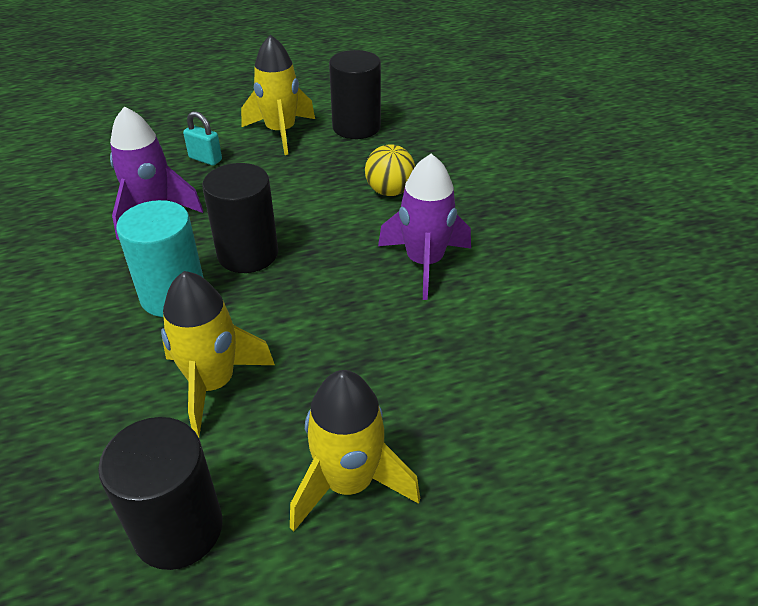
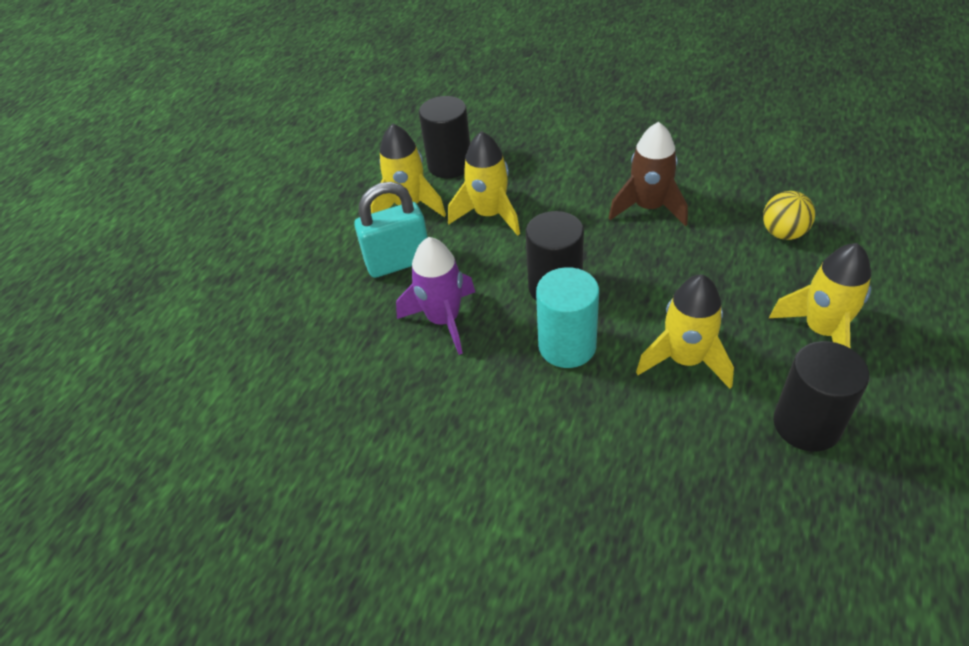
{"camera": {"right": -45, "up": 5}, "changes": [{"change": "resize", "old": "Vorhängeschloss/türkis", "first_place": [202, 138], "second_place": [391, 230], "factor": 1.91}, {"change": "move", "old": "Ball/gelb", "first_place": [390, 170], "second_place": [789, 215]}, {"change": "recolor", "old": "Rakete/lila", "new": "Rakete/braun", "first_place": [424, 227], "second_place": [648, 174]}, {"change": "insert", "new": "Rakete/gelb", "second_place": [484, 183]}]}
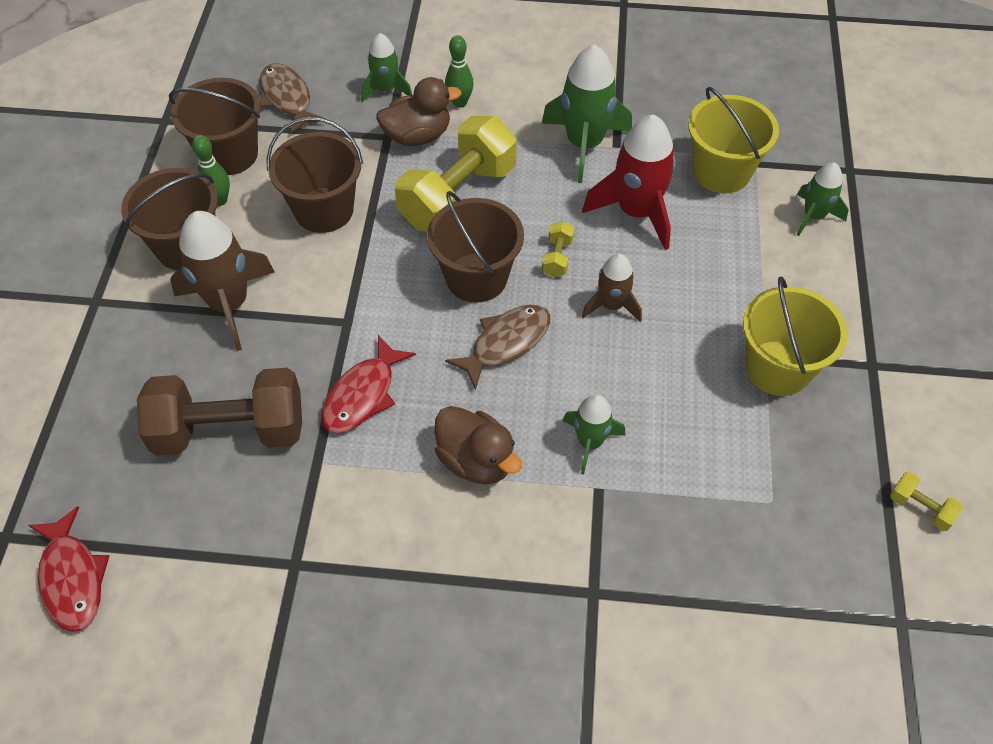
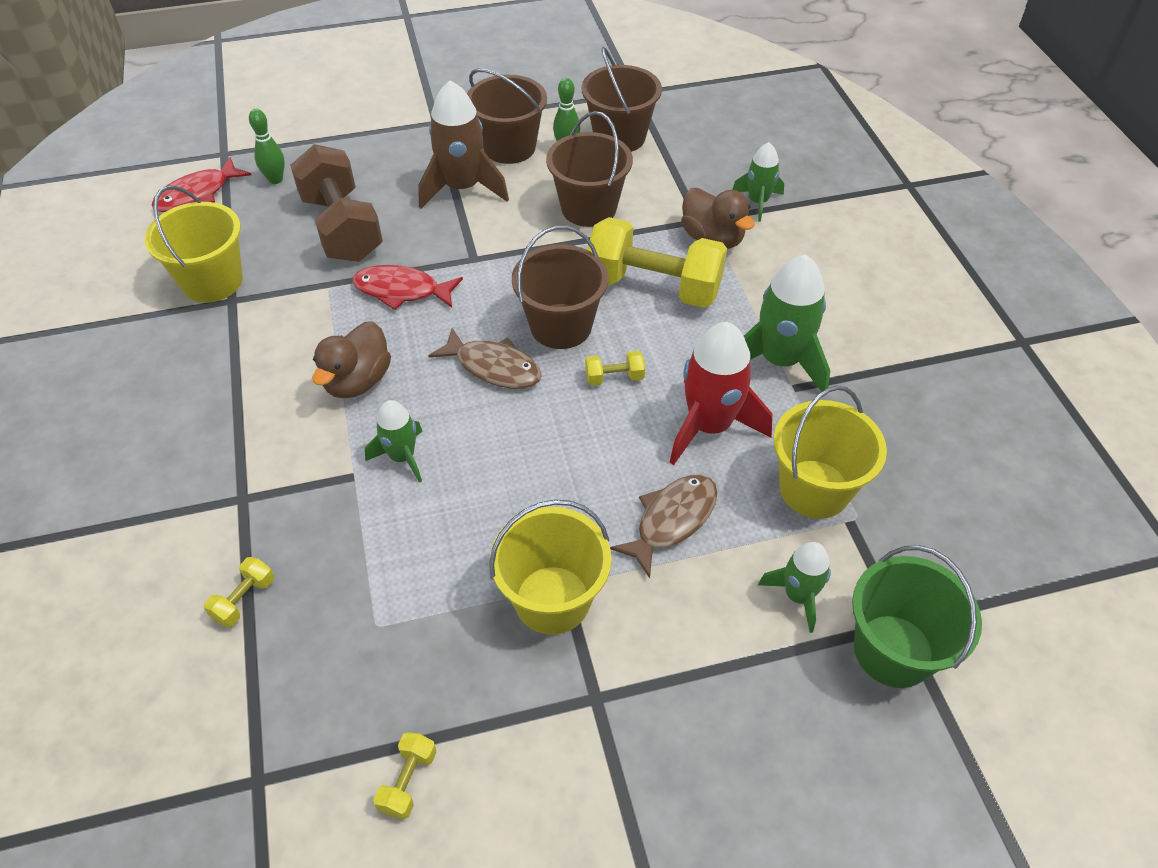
{"camera": {"right": 70, "up": -5}, "changes": [{"change": "move", "old": "Bowlingkegel/grün", "first_place": [459, 71], "second_place": [267, 146]}, {"change": "move", "old": "Fisch/braun", "first_place": [292, 98], "second_place": [664, 526]}, {"change": "delete", "old": "Rakete/braun", "first_place": [612, 287]}, {"change": "insert", "new": "Eimer/gelb", "second_place": [193, 244]}, {"change": "insert", "new": "Eimer/grün", "second_place": [917, 616]}, {"change": "insert", "new": "Hantel/gelb", "second_place": [239, 592]}]}
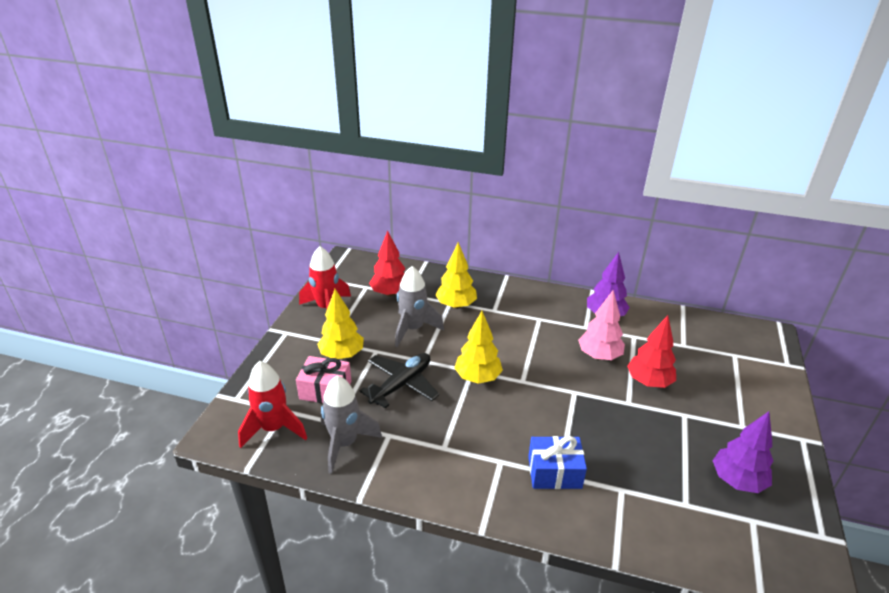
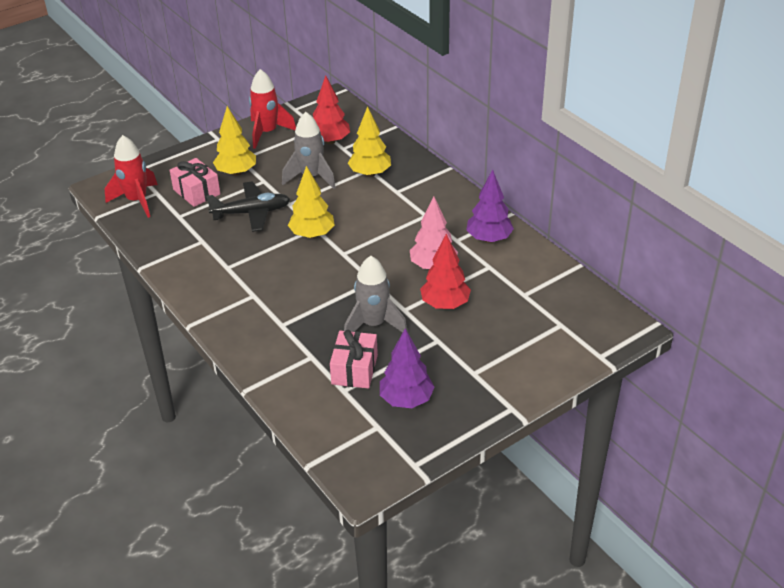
{"camera": {"right": 40, "up": 5}, "changes": [{"change": "move", "old": "Rakete/grau", "first_place": [351, 425], "second_place": [376, 294]}, {"change": "delete", "old": "Geschenk/blau", "first_place": [557, 462]}, {"change": "insert", "new": "Geschenk/rosa", "second_place": [354, 359]}]}
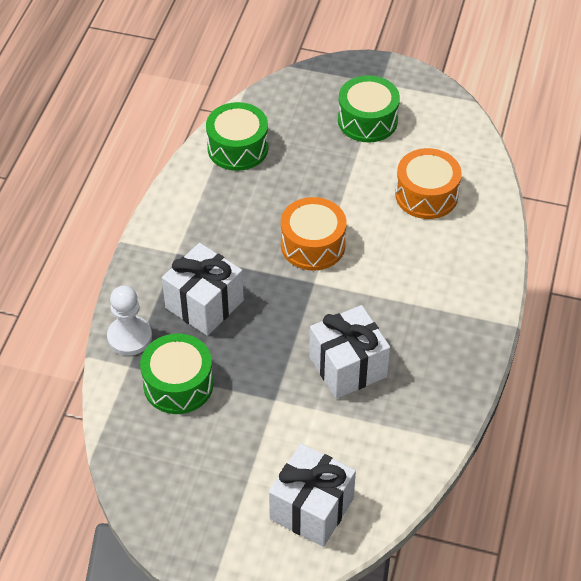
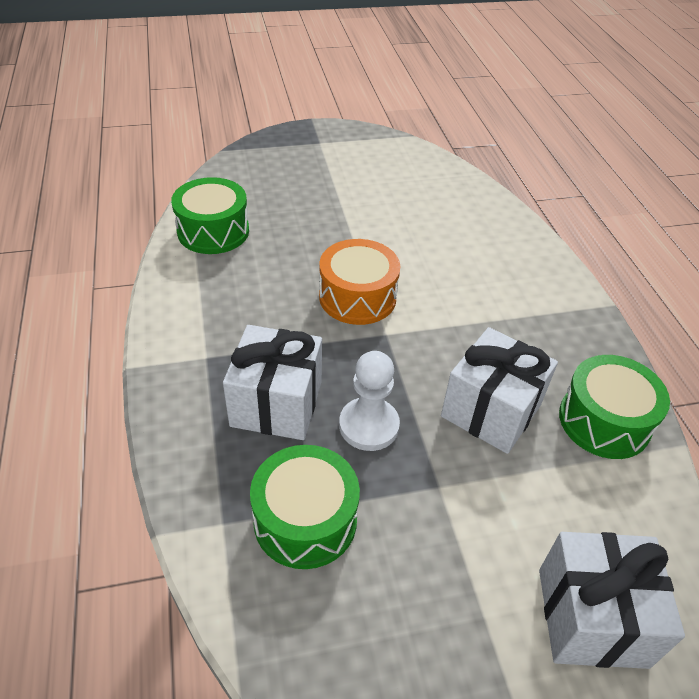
{"camera": {"right": -30, "up": -5}, "changes": [{"change": "move", "old": "Trommel/grün", "first_place": [369, 108], "second_place": [614, 407]}, {"change": "delete", "old": "Trommel/orange", "first_place": [428, 183]}, {"change": "move", "old": "Bauer/weiß", "first_place": [129, 321], "second_place": [369, 401]}]}
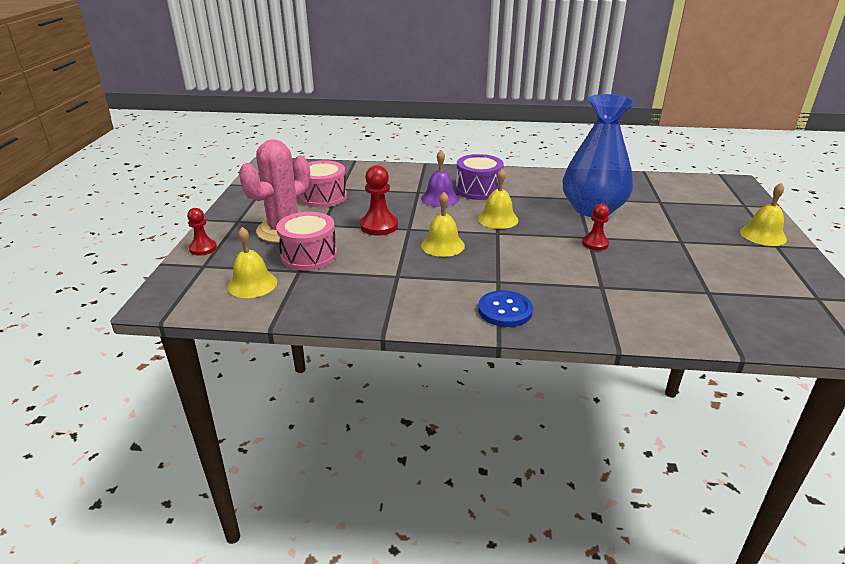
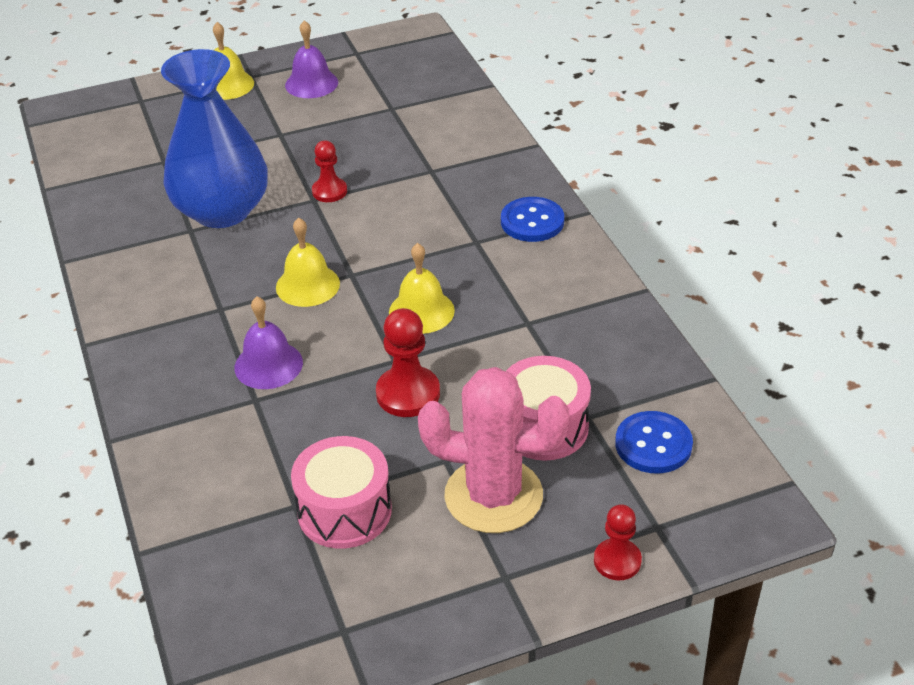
{"camera": {"right": -115, "up": 10}, "changes": [{"change": "delete", "old": "Trommel/lila", "first_place": [480, 177]}, {"change": "replace", "old": "Glocke/gelb", "new": "Knopf/blau", "first_place": [252, 262], "second_place": [654, 442]}, {"change": "insert", "new": "Glocke/lila", "second_place": [311, 59]}]}
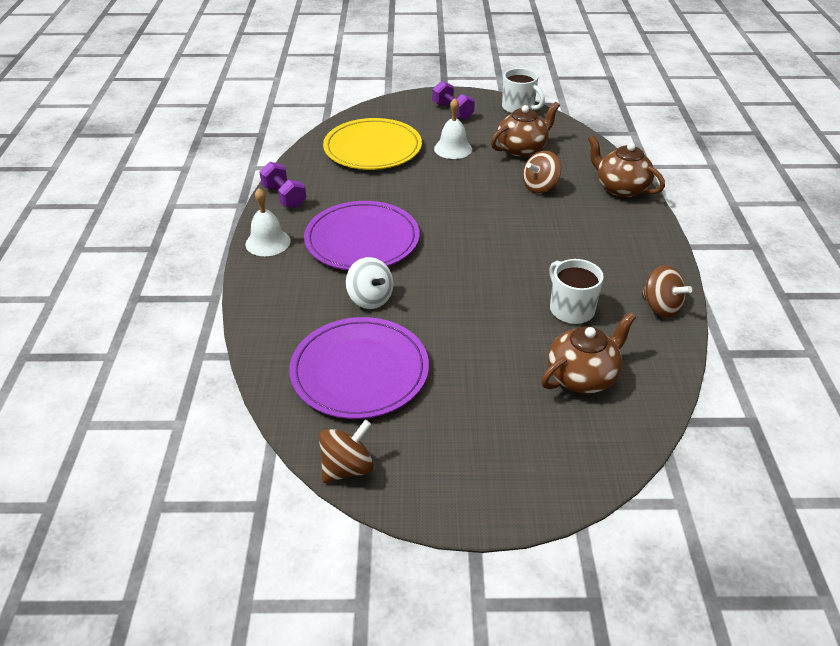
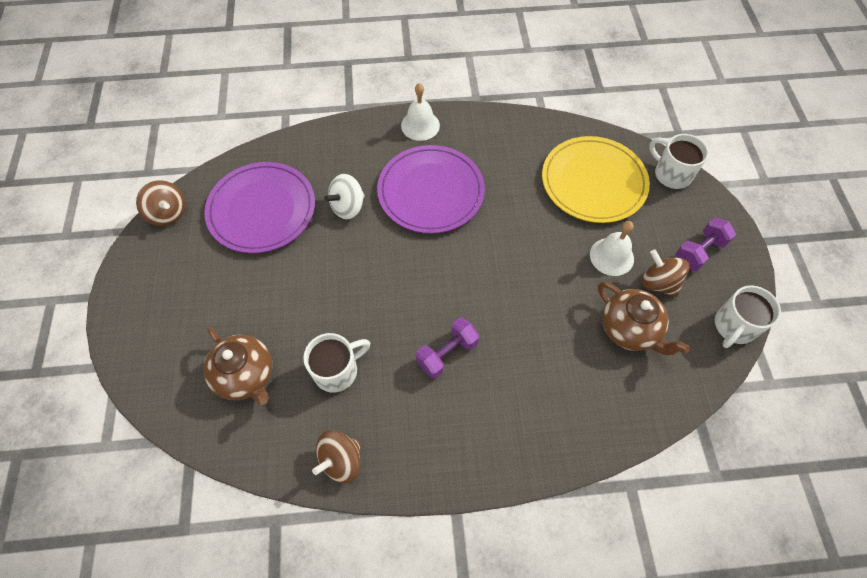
{"camera": {"right": 85, "up": 20}, "changes": [{"change": "delete", "old": "Teekanne/braun", "first_place": [626, 166]}, {"change": "move", "old": "Kreisel/braun", "first_place": [541, 172], "second_place": [665, 273]}, {"change": "move", "old": "Hantel/lila", "first_place": [282, 185], "second_place": [447, 348]}, {"change": "insert", "new": "Tasse/weiß", "second_place": [679, 161]}]}
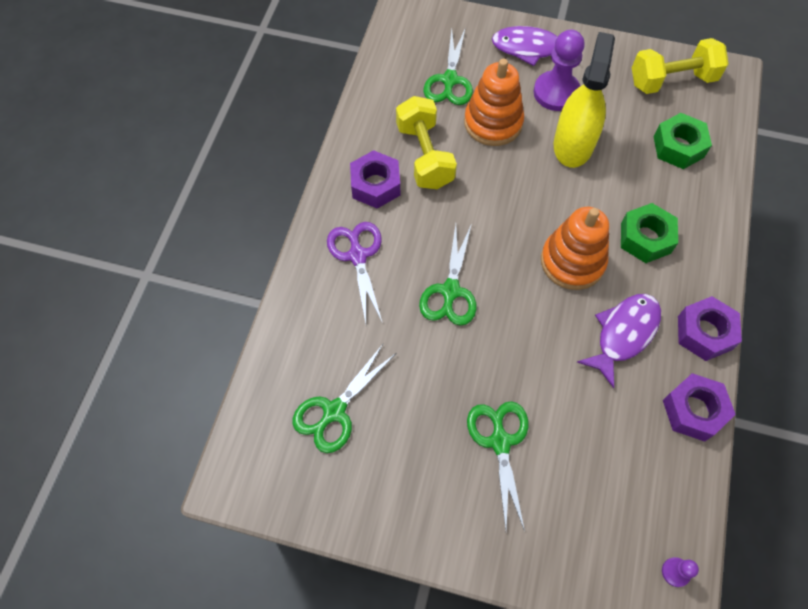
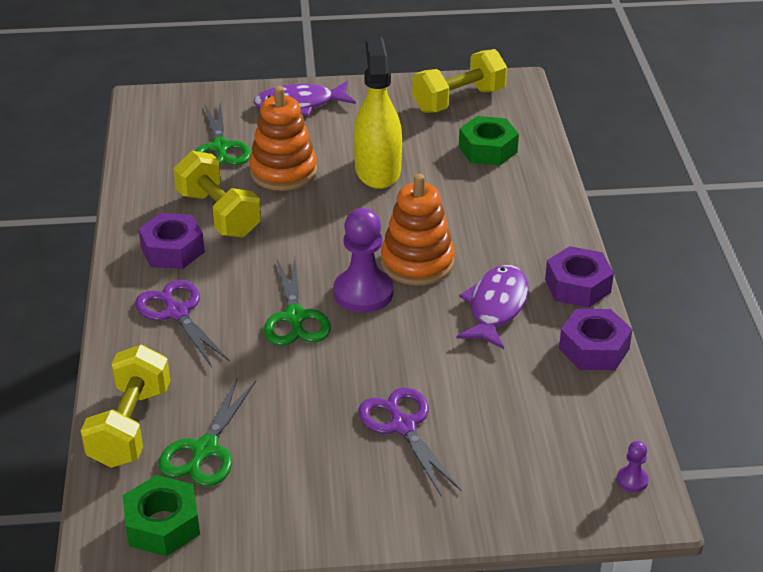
{"camera": {"right": -20, "up": -25}, "changes": [{"change": "move", "old": "Bauer/lila", "first_place": [559, 70], "second_place": [363, 260]}, {"change": "move", "old": "Sechskantmutter/grün", "first_place": [649, 233], "second_place": [161, 515]}, {"change": "recolor", "old": "Schere/grün", "new": "Schere/lila", "first_place": [497, 466], "second_place": [409, 442]}, {"change": "insert", "new": "Hantel/gelb", "second_place": [125, 406]}]}
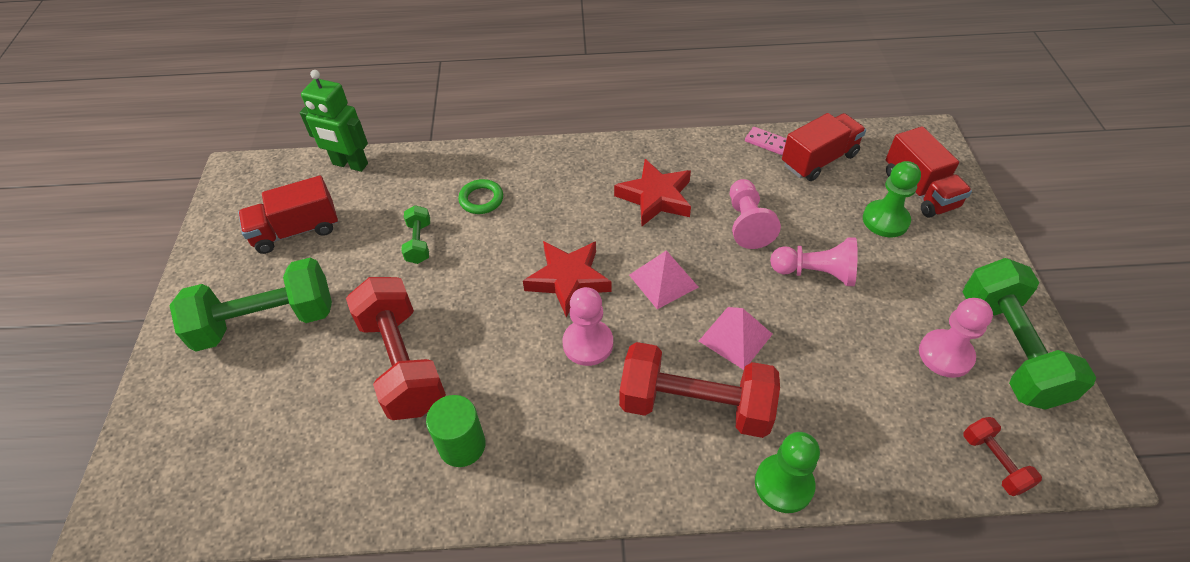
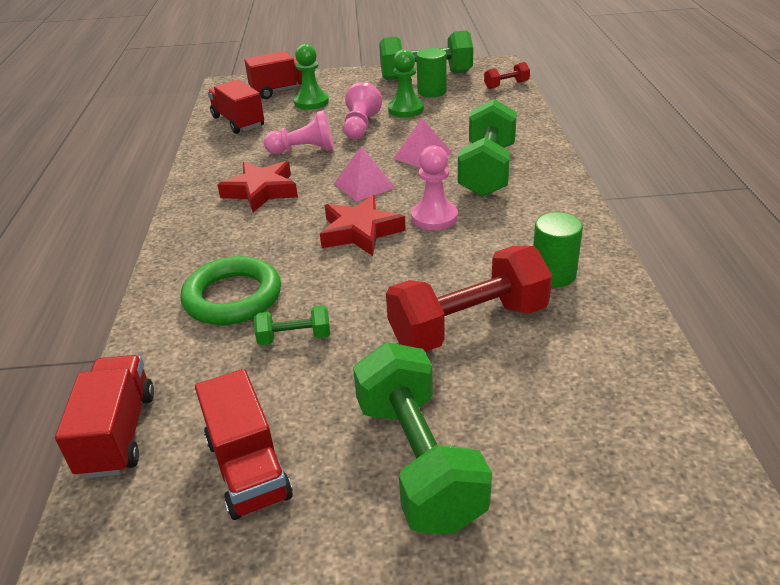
{"camera": {"right": -90, "up": -15}, "changes": [{"change": "replace", "old": "Roboter/grün", "new": "Lastwagen/rot", "first_place": [334, 121], "second_place": [104, 416]}, {"change": "delete", "old": "Dominostein/rosa", "first_place": [766, 141]}, {"change": "resize", "old": "Ring/grün", "first_place": [480, 196], "second_place": [231, 290], "factor": 1.82}, {"change": "replace", "old": "Bauer/rosa", "new": "Vollzylinder/grün", "first_place": [956, 338], "second_place": [431, 72]}, {"change": "recolor", "old": "Hantel/rot", "new": "Hantel/grün", "first_place": [699, 390], "second_place": [487, 148]}, {"change": "move", "old": "Bauer/grün", "first_place": [787, 472], "second_place": [406, 83]}]}
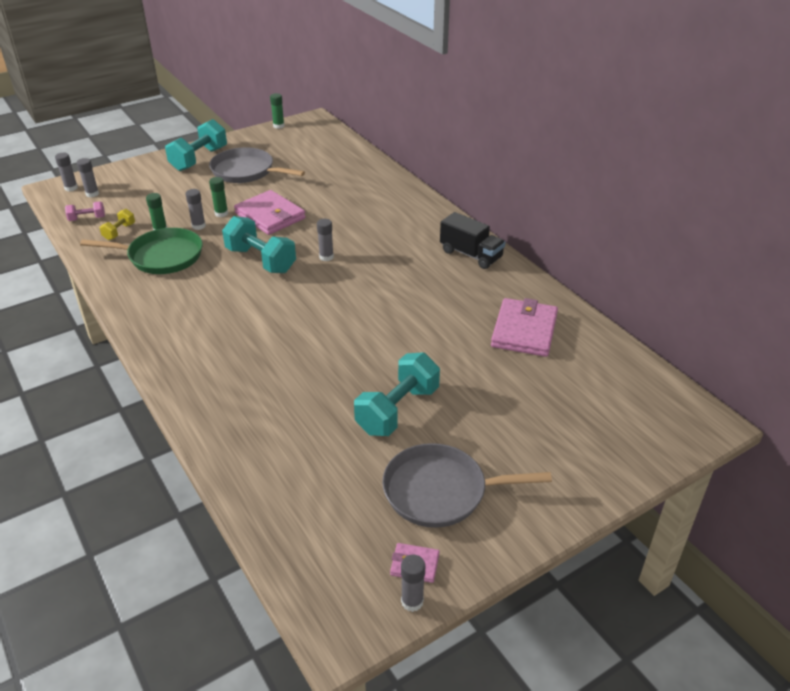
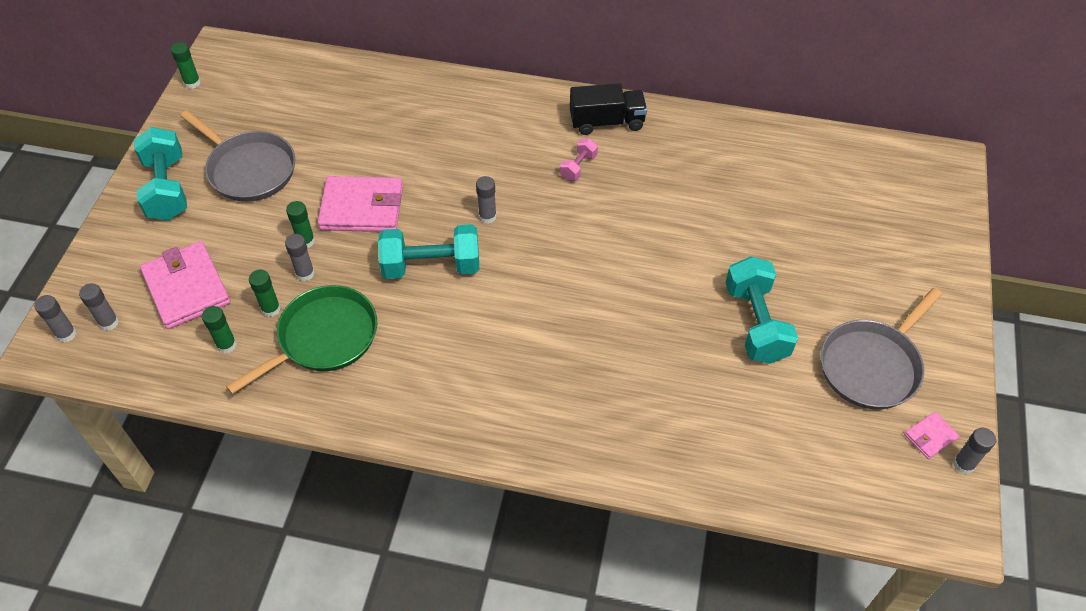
{"camera": {"right": -45, "up": 15}, "changes": [{"change": "rotate", "old": "Pfanne/grau", "first_place": [257, 165], "second_place": [238, 156], "degrees": -120}, {"change": "move", "old": "Hantel/rosa", "first_place": [85, 211], "second_place": [579, 160]}, {"change": "replace", "old": "Hantel/gelb", "new": "Klebestift/grün", "first_place": [117, 224], "second_place": [219, 329]}, {"change": "move", "old": "Geldbörse/rosa", "first_place": [524, 327], "second_place": [185, 285]}]}
